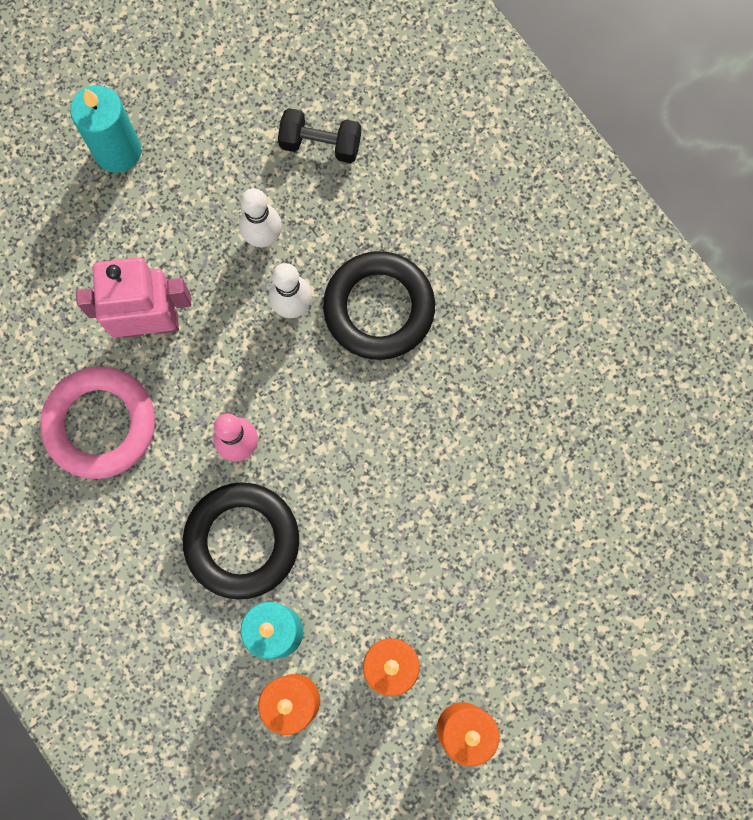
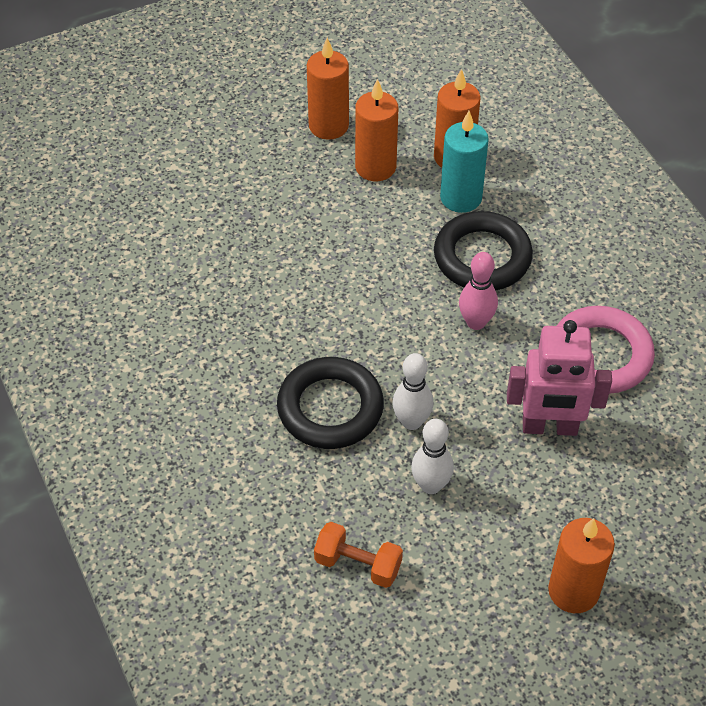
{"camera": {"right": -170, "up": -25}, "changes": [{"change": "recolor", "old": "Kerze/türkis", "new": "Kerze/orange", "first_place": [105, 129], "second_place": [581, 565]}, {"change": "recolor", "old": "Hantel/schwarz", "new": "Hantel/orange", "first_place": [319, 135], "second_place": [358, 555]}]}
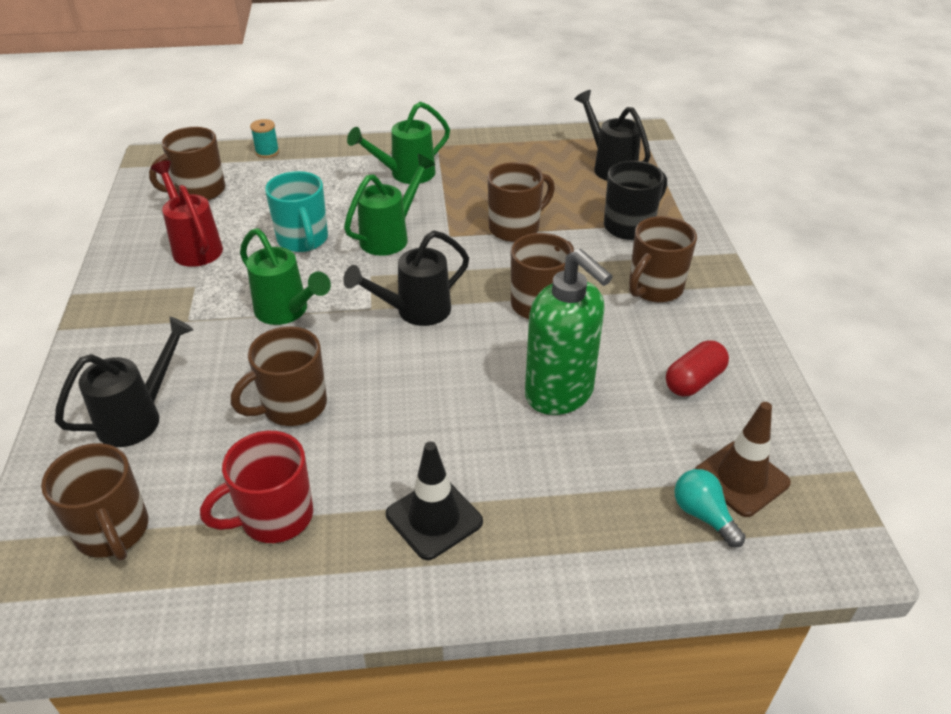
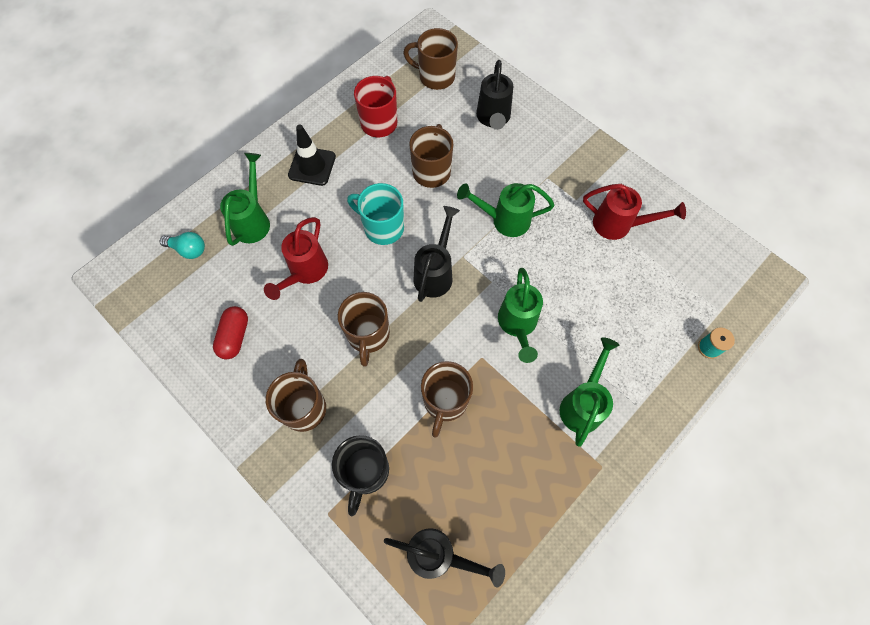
{"camera": {"right": 140, "up": 25}, "changes": [{"change": "delete", "old": "Tasse/braun", "first_place": [187, 163]}, {"change": "move", "old": "Tasse/türkis", "first_place": [296, 211], "second_place": [375, 214]}, {"change": "replace", "old": "Seifenspender/grün", "new": "Gießkanne/rot", "first_place": [569, 332], "second_place": [296, 258]}, {"change": "delete", "old": "Leitkegel/braun", "first_place": [743, 459]}, {"change": "insert", "new": "Gießkanne/grün", "second_place": [245, 199]}]}
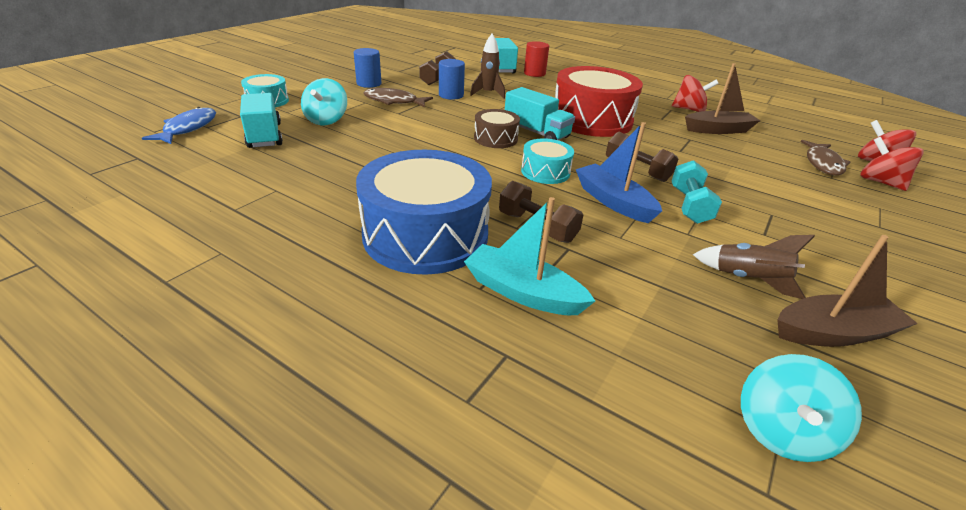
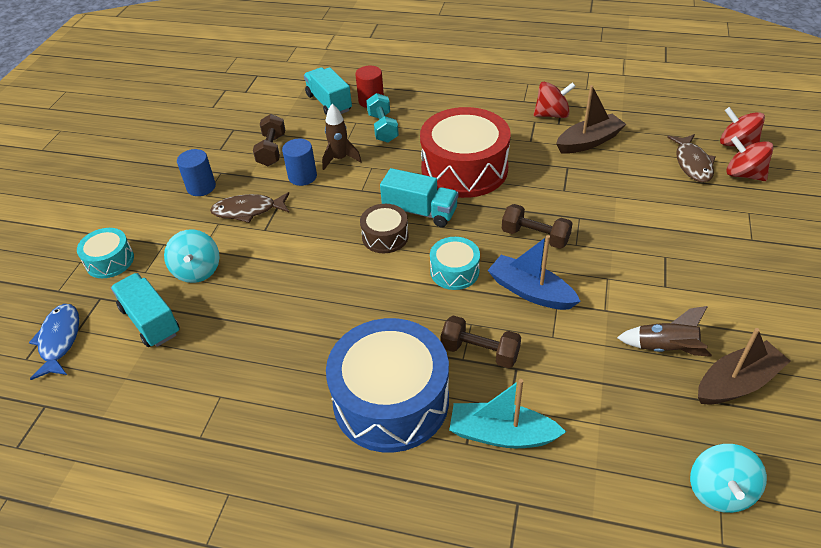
{"camera": {"right": -15, "up": 10}, "changes": [{"change": "move", "old": "Hantel/türkis", "first_place": [697, 192], "second_place": [382, 118]}]}
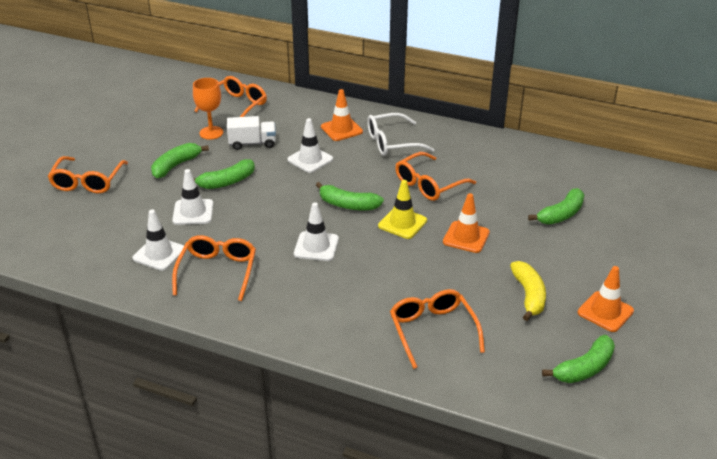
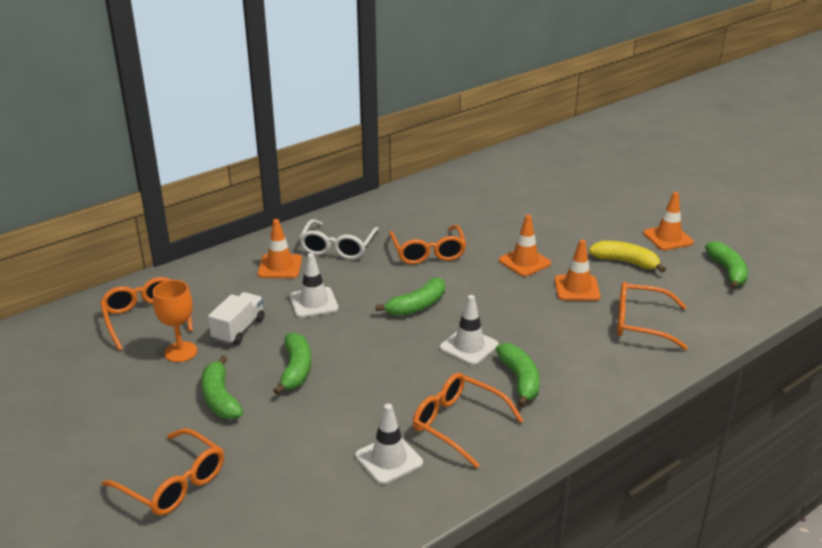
{"camera": {"right": -60, "up": -5}, "changes": [{"change": "delete", "old": "Leitkegel/weiß", "first_place": [192, 197]}, {"change": "delete", "old": "Leitkegel/gelb", "first_place": [402, 209]}, {"change": "move", "old": "Banane/grün", "first_place": [556, 206], "second_place": [518, 375]}, {"change": "insert", "new": "Leitkegel/orange", "second_place": [577, 270]}]}
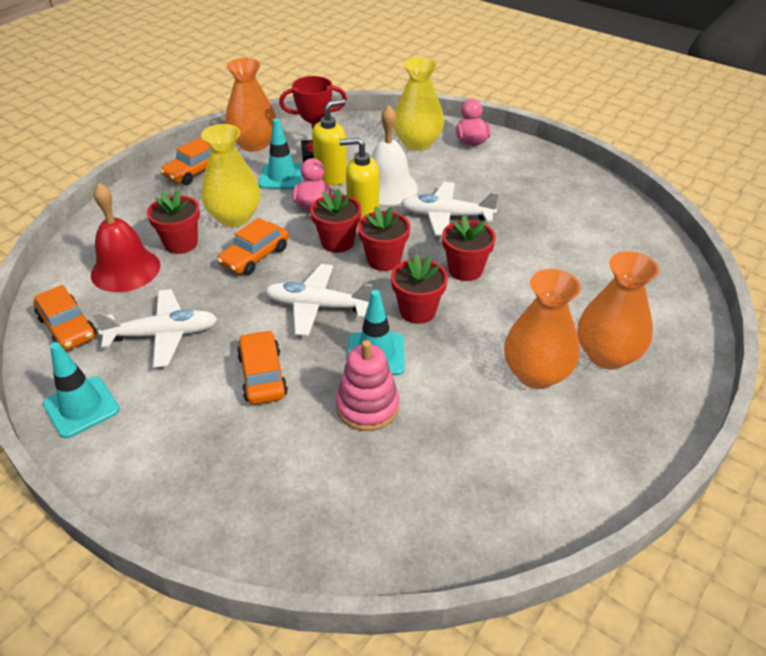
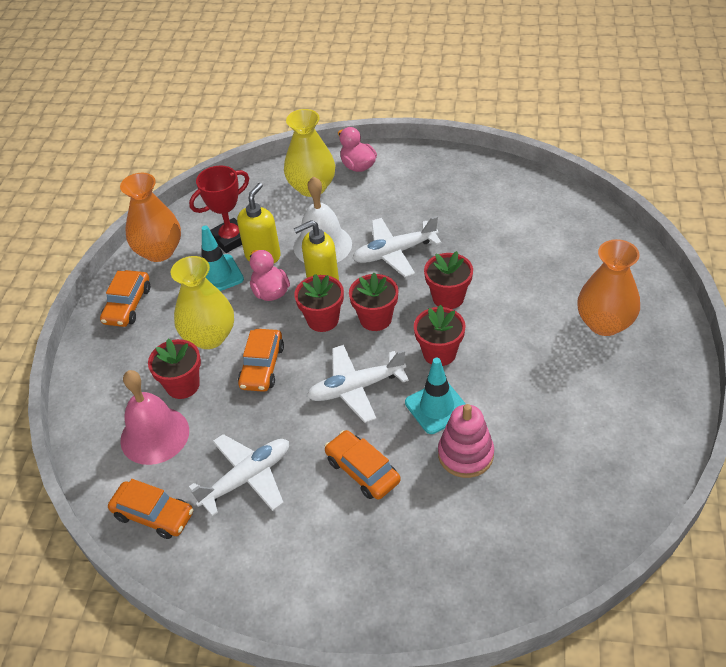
{"camera": {"right": -25, "up": 5}, "changes": [{"change": "recolor", "old": "Glocke/rot", "new": "Glocke/rosa", "first_place": [125, 237], "second_place": [154, 417]}, {"change": "delete", "old": "Vase/orange", "first_place": [542, 329]}, {"change": "delete", "old": "Leitkegel/türkis", "first_place": [81, 390]}]}
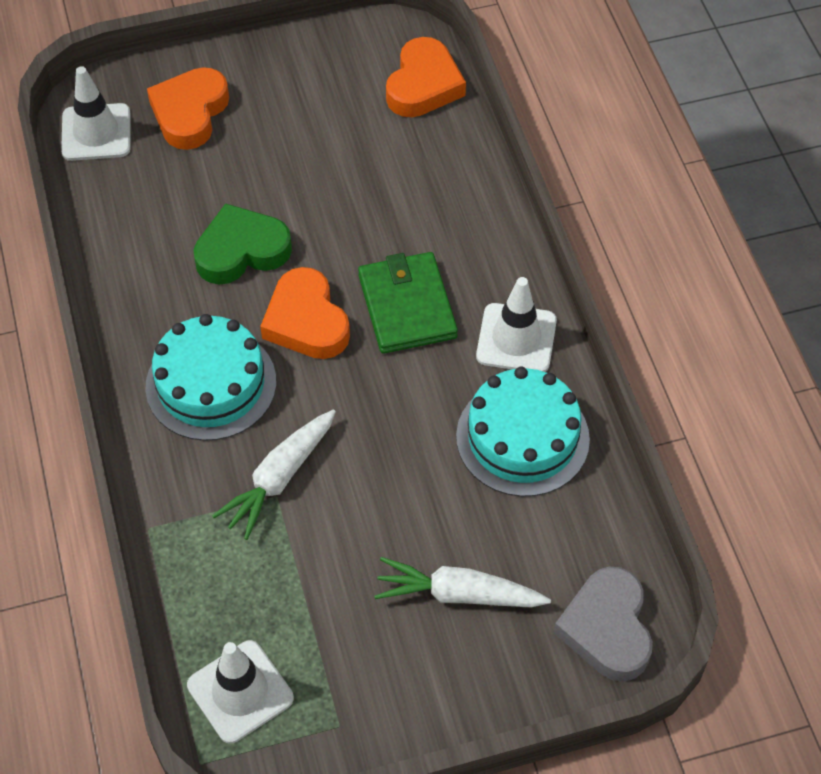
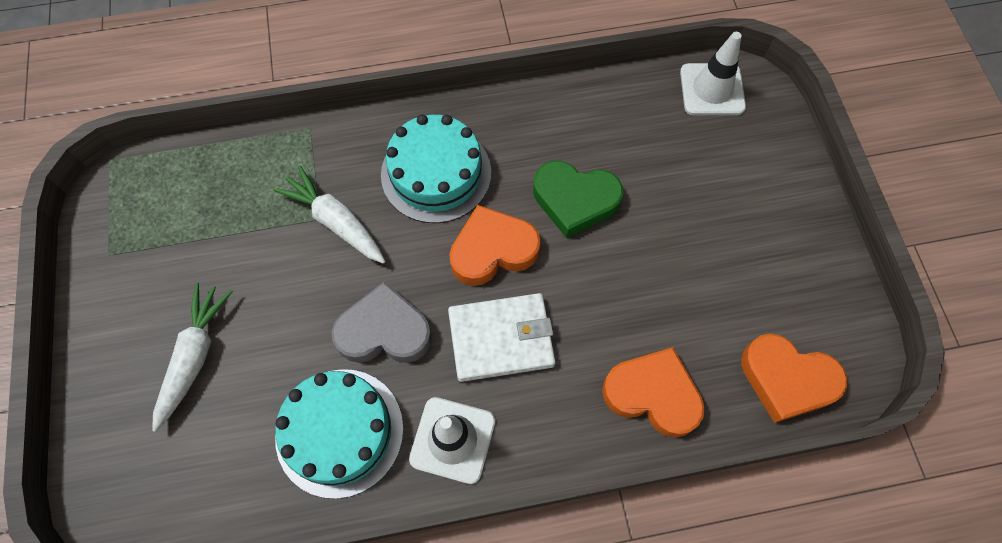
{"camera": {"right": 95, "up": 10}, "changes": [{"change": "move", "old": "Herz/orange", "first_place": [188, 108], "second_place": [653, 392]}, {"change": "rotate", "old": "Herz/grün", "first_place": [243, 243], "second_place": [578, 199], "degrees": 120}, {"change": "recolor", "old": "Geldbörse/grün", "new": "Geldbörse/weiß", "first_place": [408, 303], "second_place": [502, 337]}, {"change": "move", "old": "Herz/grau", "first_place": [603, 624], "second_place": [382, 322]}, {"change": "delete", "old": "Leitkegel/weiß", "first_place": [240, 692]}]}
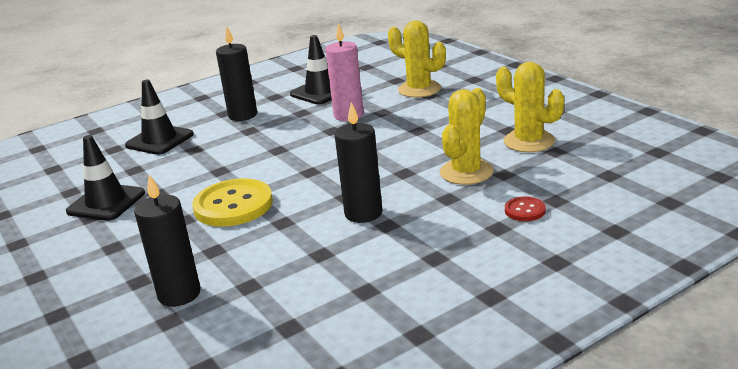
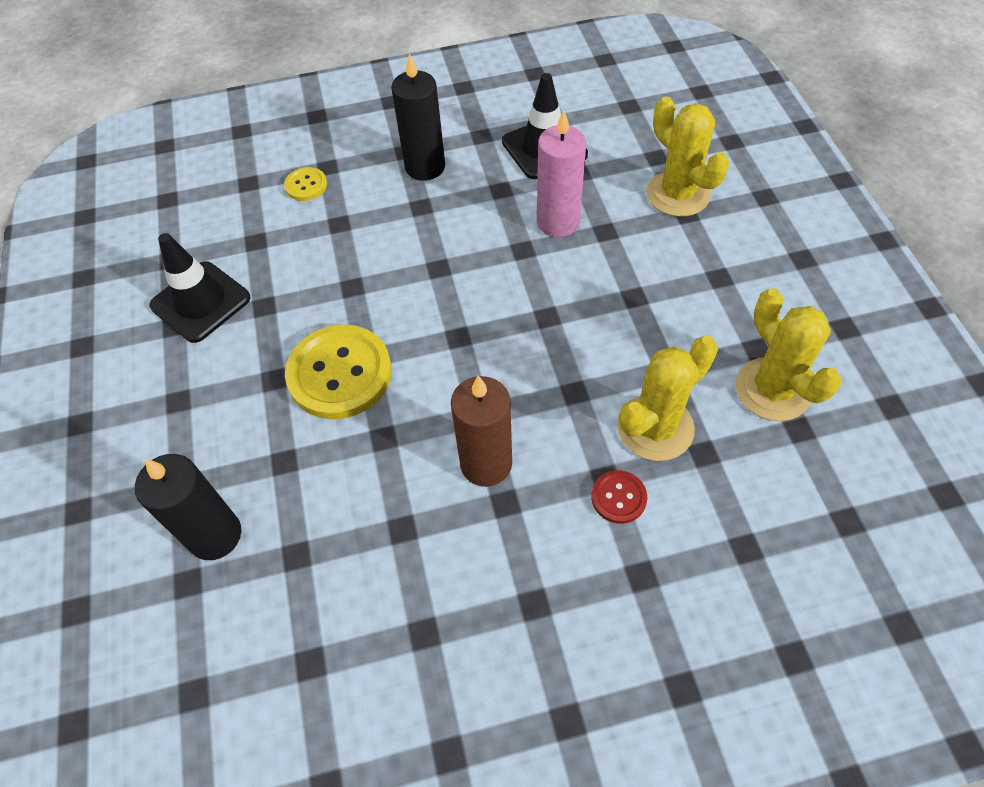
{"camera": {"right": 20, "up": 30}, "changes": [{"change": "replace", "old": "Leitkegel/schwarz", "new": "Knopf/gelb", "first_place": [159, 117], "second_place": [305, 184]}, {"change": "recolor", "old": "Kerze/schwarz", "new": "Kerze/braun", "first_place": [358, 162], "second_place": [481, 431]}, {"change": "move", "old": "Knopf/rot", "first_place": [525, 208], "second_place": [619, 497]}]}
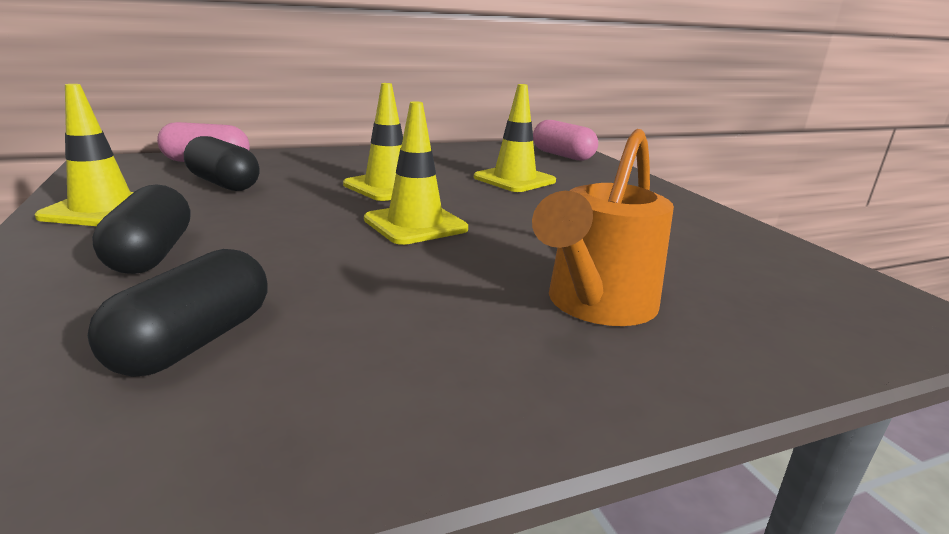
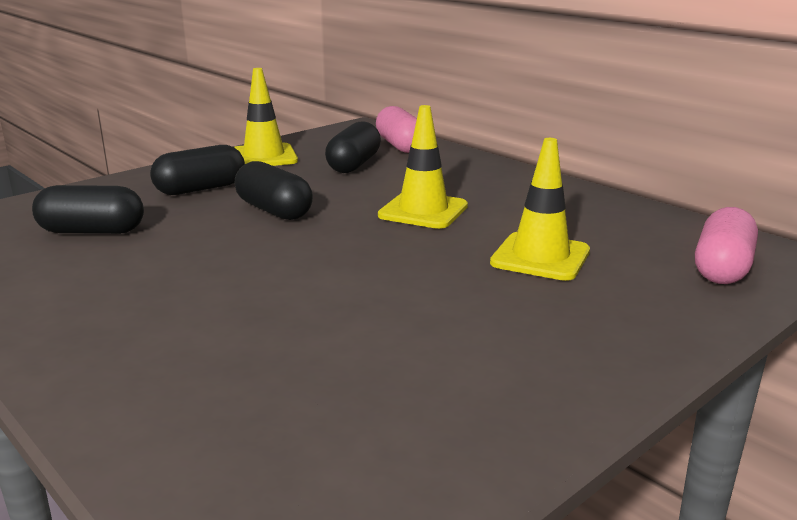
{"camera": {"right": 70, "up": 0}, "changes": [{"change": "delete", "old": "Leitkegel/gelb", "first_place": [416, 173]}, {"change": "delete", "old": "Gießkanne/orange", "first_place": [603, 227]}, {"change": "insert", "new": "Kapsel/schwarz", "second_place": [274, 190]}]}
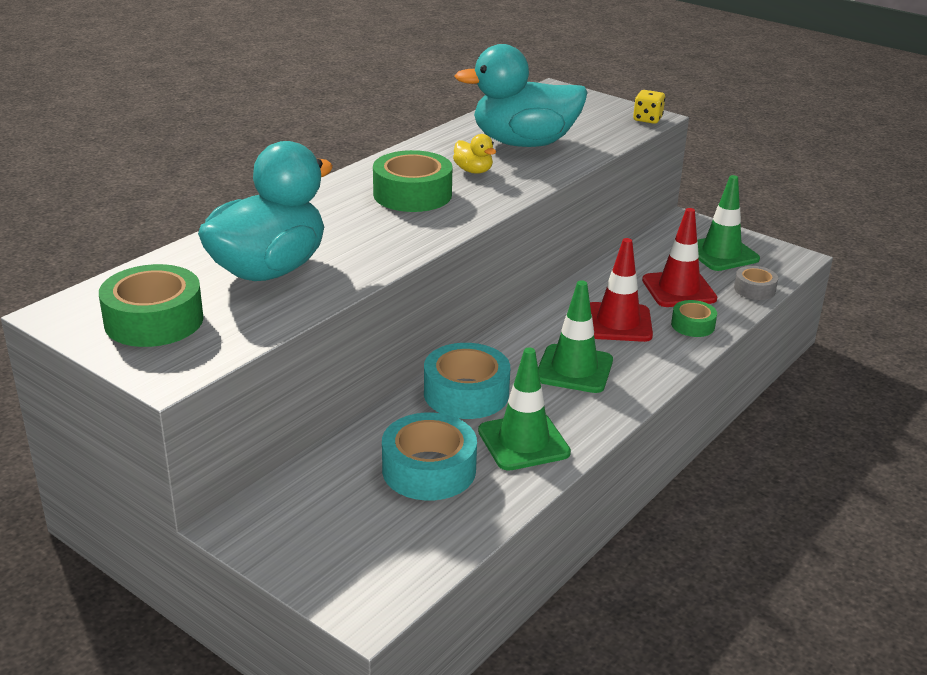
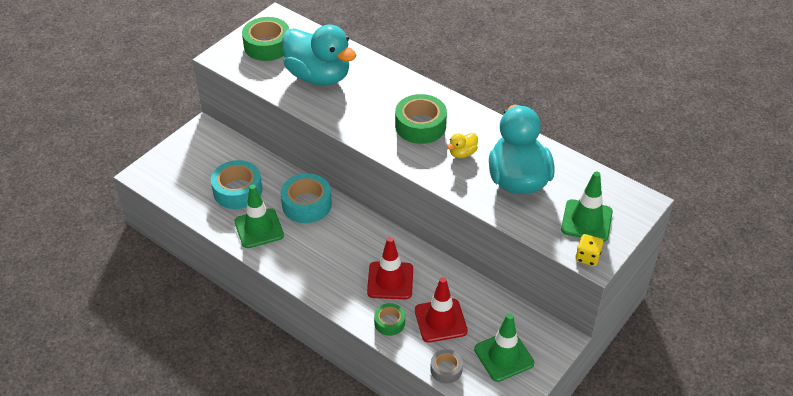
{"camera": {"right": 90, "up": 15}, "changes": [{"change": "move", "old": "Leitkegel/grün", "first_place": [575, 337], "second_place": [587, 207]}]}
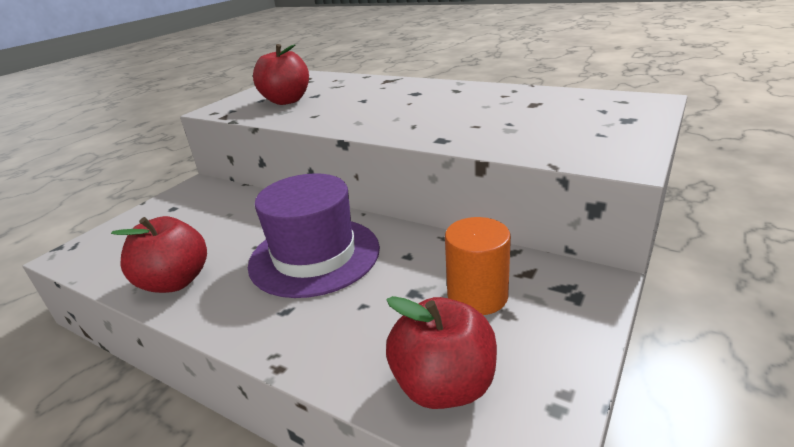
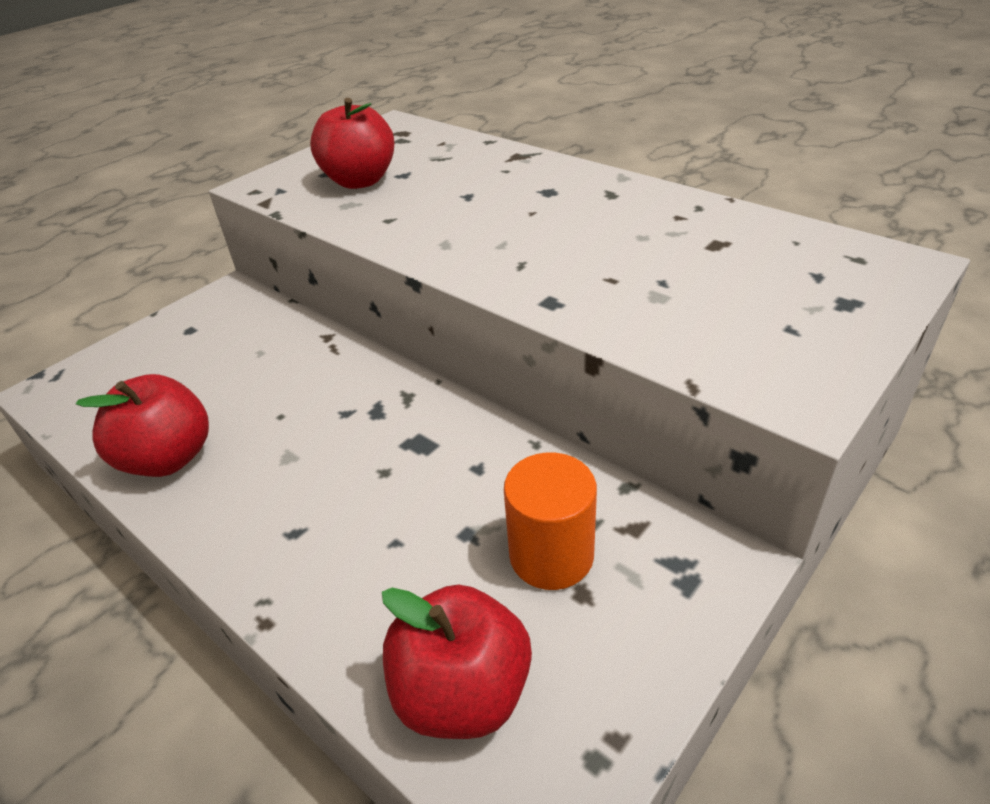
{"camera": {"right": 10, "up": 10}, "changes": [{"change": "delete", "old": "Hut/lila", "first_place": [314, 235]}]}
